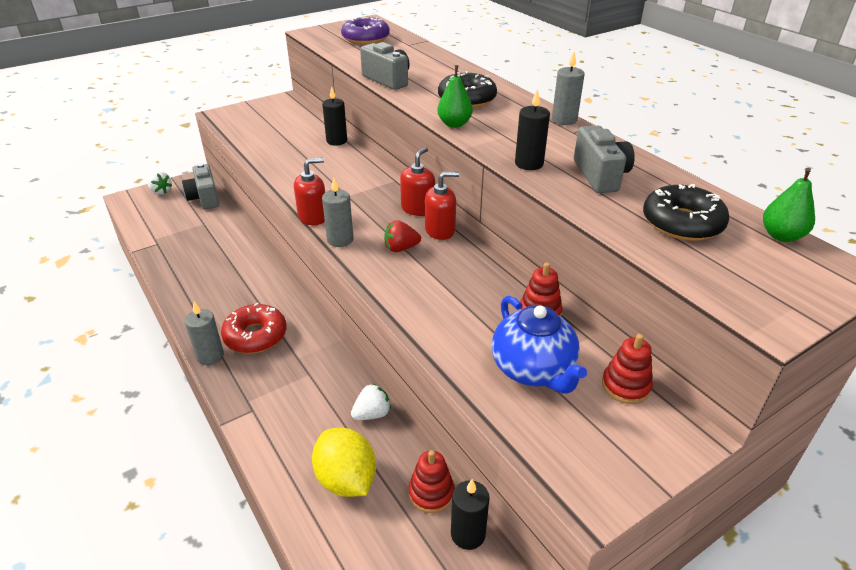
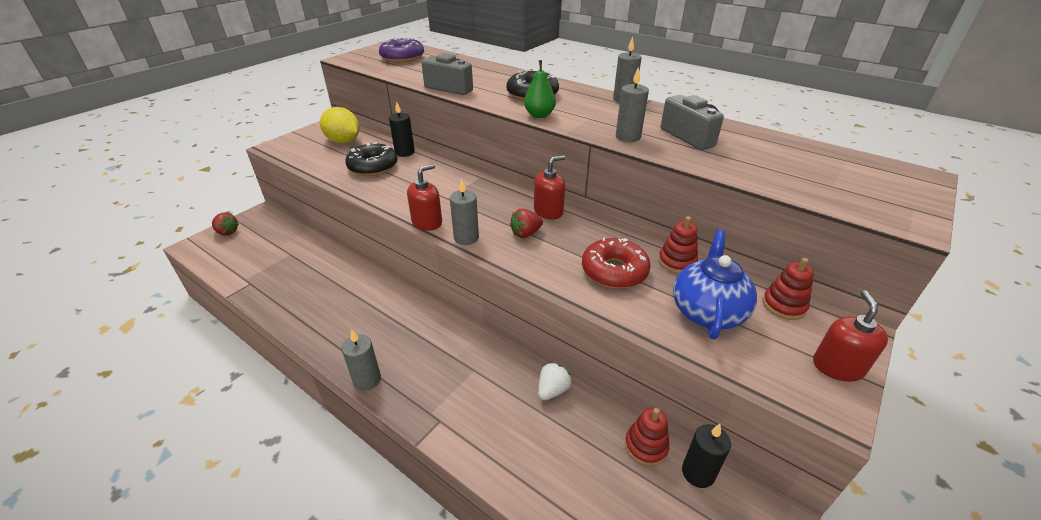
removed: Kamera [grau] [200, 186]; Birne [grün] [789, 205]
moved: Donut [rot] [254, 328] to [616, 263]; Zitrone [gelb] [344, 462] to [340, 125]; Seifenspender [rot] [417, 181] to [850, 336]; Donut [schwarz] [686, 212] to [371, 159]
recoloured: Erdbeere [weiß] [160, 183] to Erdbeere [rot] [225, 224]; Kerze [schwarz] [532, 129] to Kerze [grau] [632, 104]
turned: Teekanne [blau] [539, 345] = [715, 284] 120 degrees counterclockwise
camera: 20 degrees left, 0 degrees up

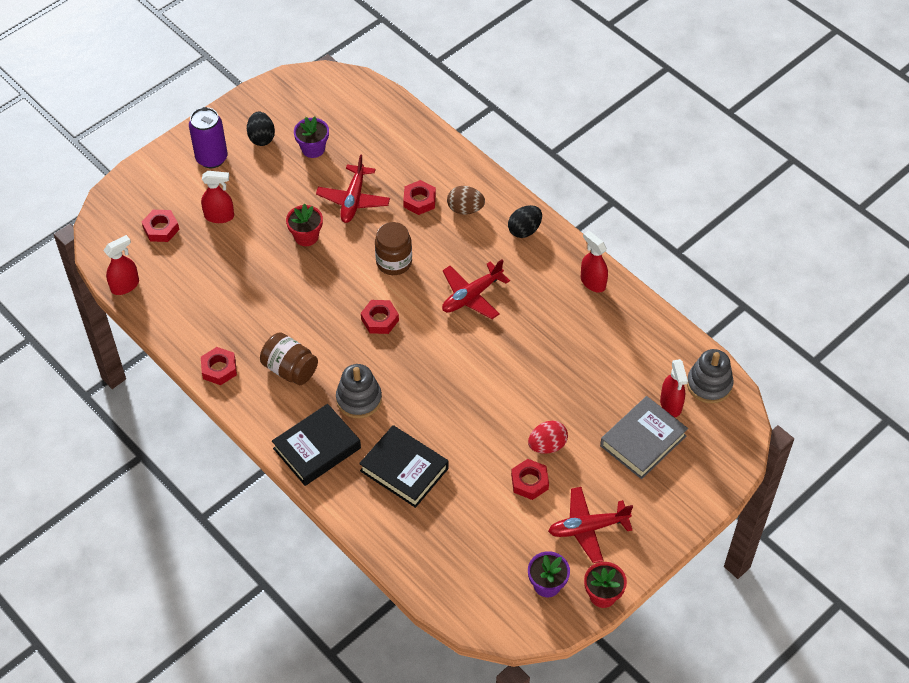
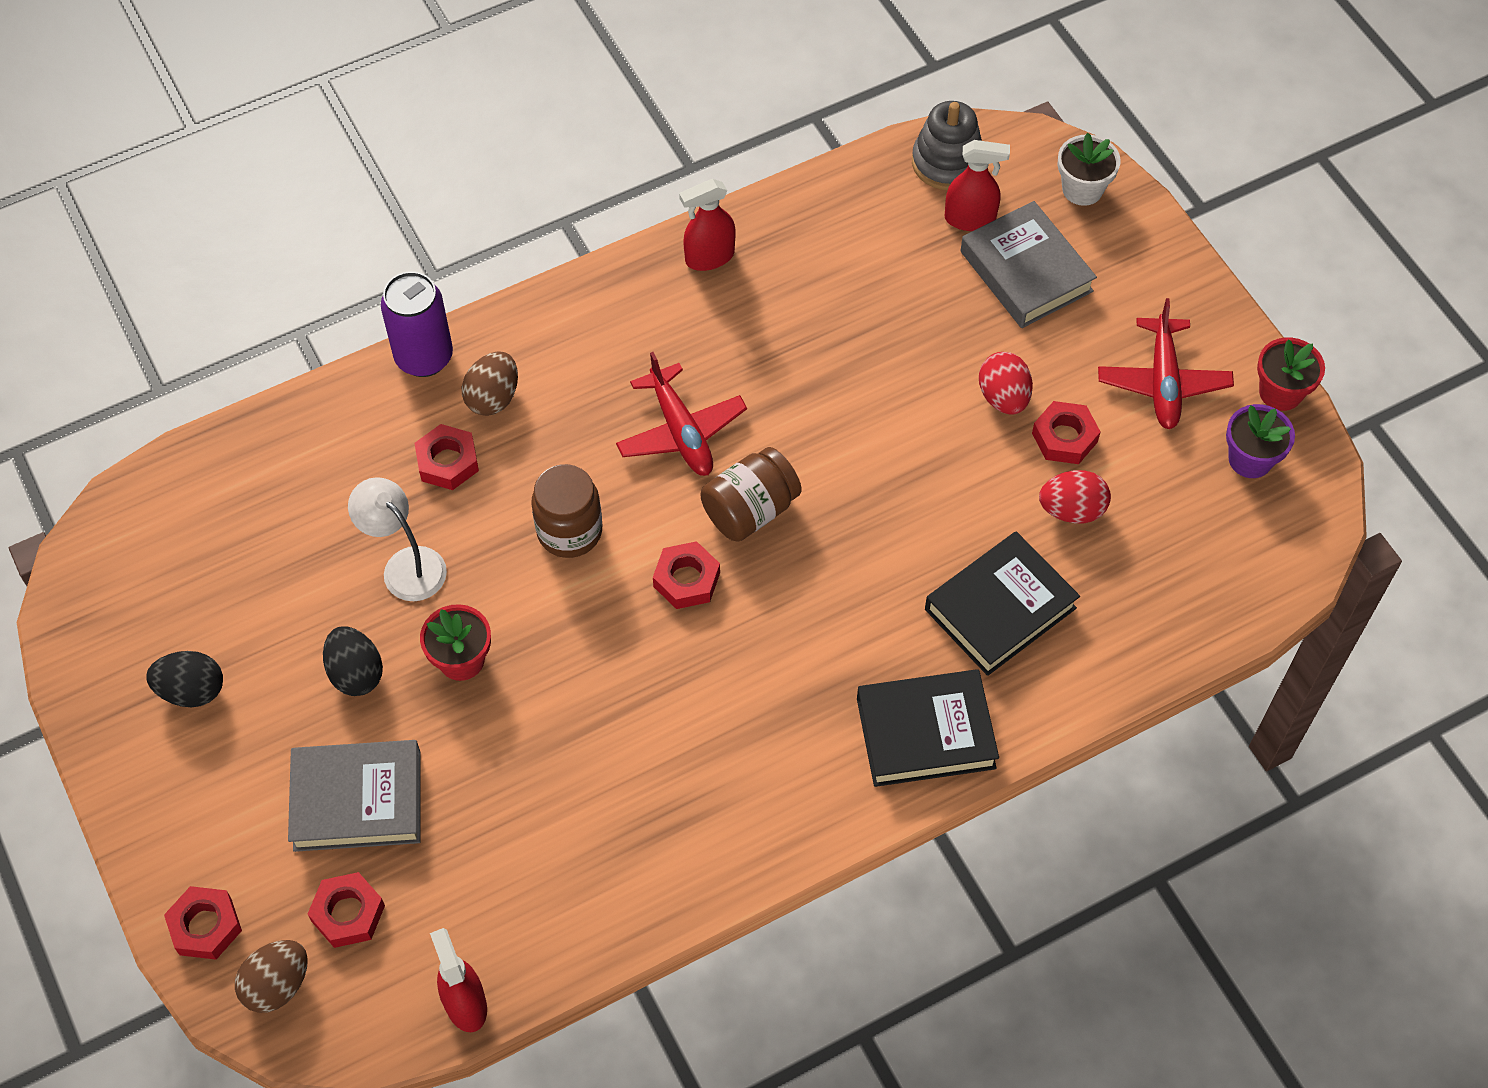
removed: Blumentopf [lila] [311, 137]; Stapelspielzeug [grau] [359, 391]
added: Ei [braun] [271, 976]; Ei [rot] [1075, 496]; Blumentopf [weiß] [1089, 169]
moved: Dose [lila] [208, 137] to [417, 324]; Sechskantmutter [rot] [219, 366] to [203, 923]; Einmachglas [braun] [289, 358] to [751, 494]; Ei [schwarz] [525, 221] to [353, 661]
replaced: Sprühflasche [rot] [217, 197] to Buch [grau] [354, 796]; Flugzeug [rot] [353, 188] to Lampe [weiß] [397, 539]
turned: Buch [schwarz] [316, 445] = [928, 728] 75 degrees counterclockwise
camera: 75 degrees left, 5 degrees up

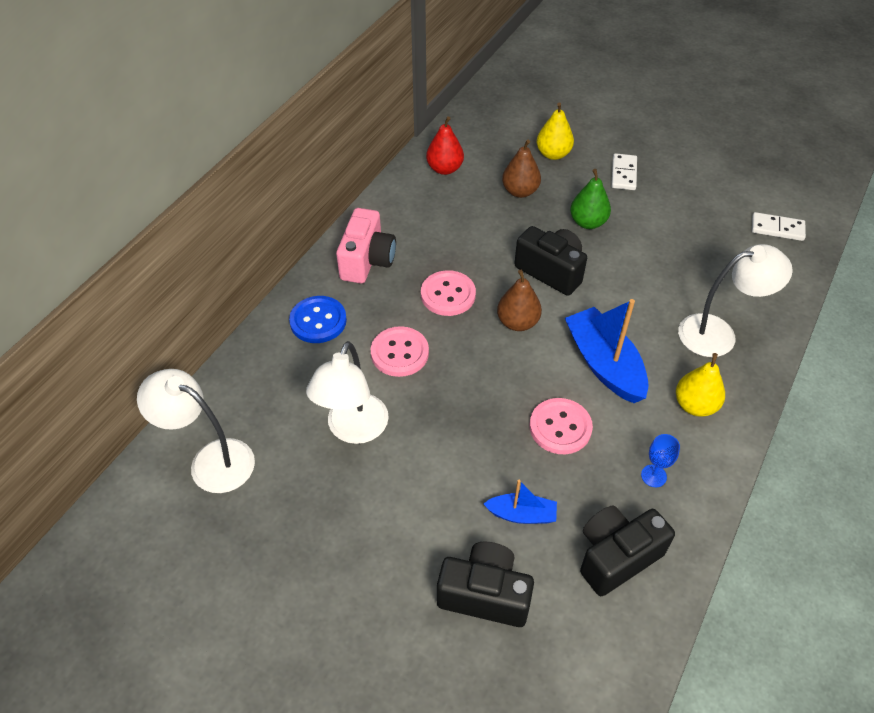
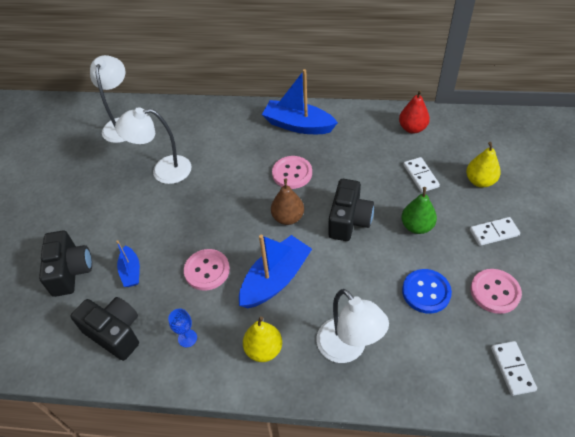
moved: Knopf [blau] [318, 319] to [427, 291]; Knopf [rosa] [400, 351] to [496, 291]
replaced: Kamera [rosa] [366, 245] to Boot [blau] [300, 101]; Birne [braun] [521, 169] to Dominostein [weiß] [421, 174]
camera: 70 degrees right, 0 degrees up

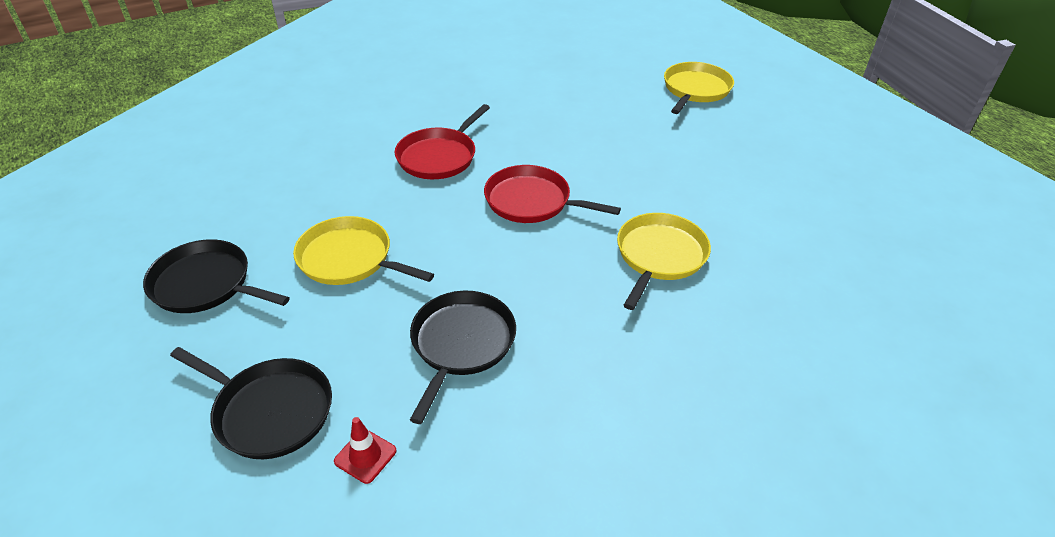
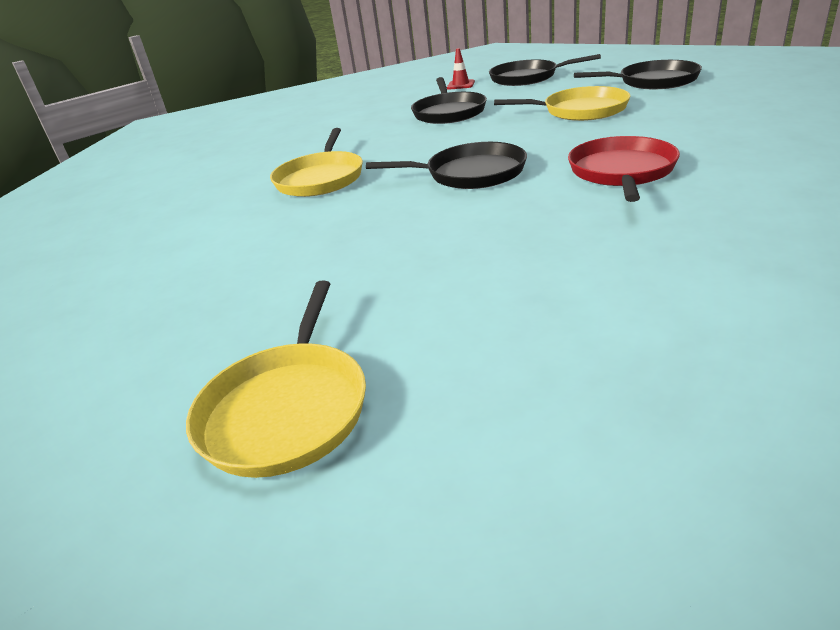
recoloured: Pfanne [rot] [552, 194] to Pfanne [schwarz] [446, 165]
camera: 165 degrees right, 10 degrees down

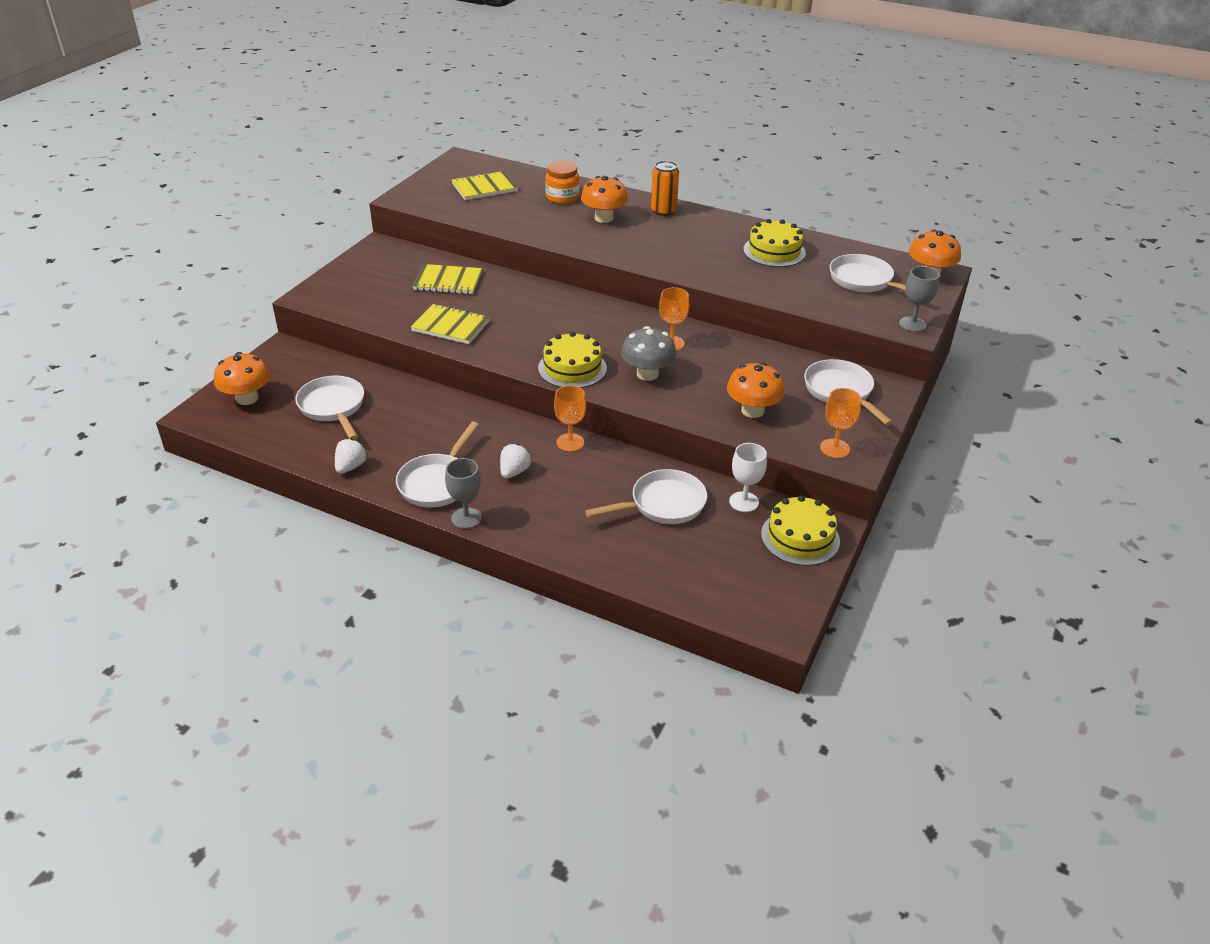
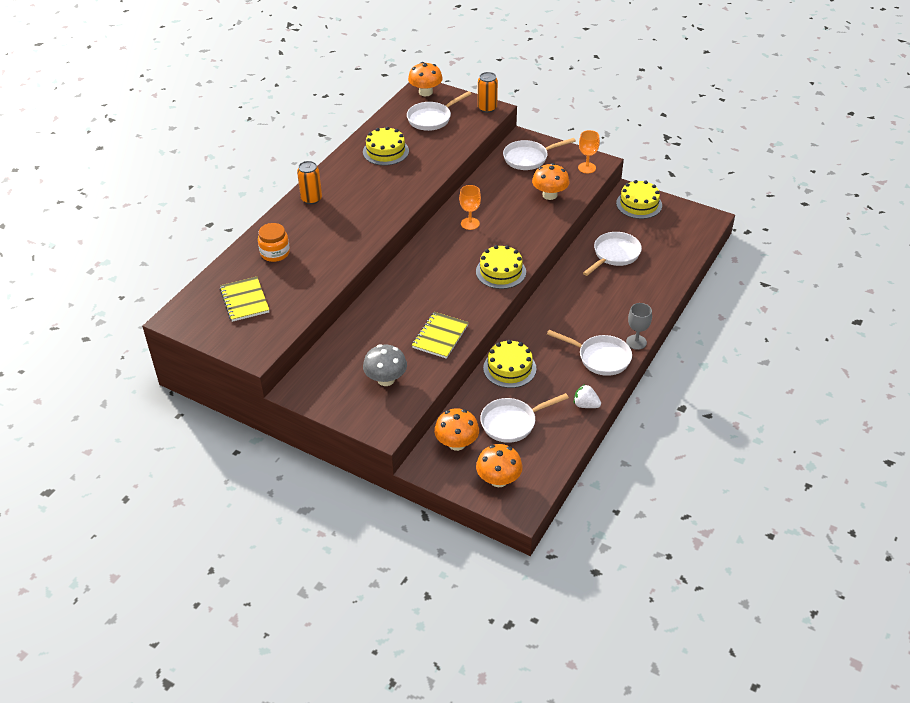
removed: Notizbuch [gelb] [447, 279]; Erdbeere [weiß] [516, 461]; Kelch [orange] [570, 418]; Kelch [weiß] [748, 477]
added: Kuchen [gelb] [509, 364]
moved: Pilz [orange] [604, 199] to [456, 429]; Pilz [grau] [648, 353] to [385, 365]
replaced: Kelch [grau] [919, 299] to Dose [orange] [488, 92]
turned: Pfanne [weiß] [646, 496] = [612, 254] 60 degrees clockwise
camera: 85 degrees left, 5 degrees up

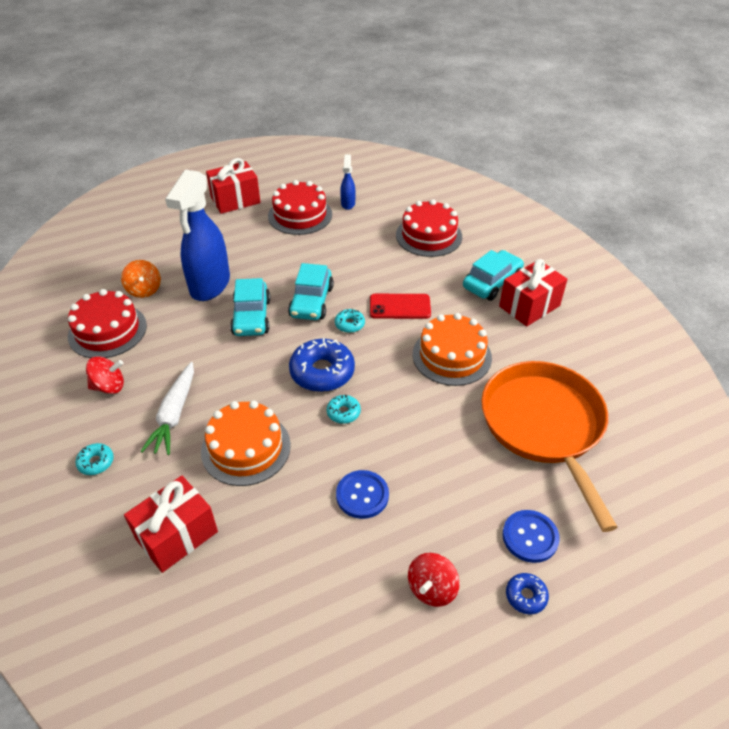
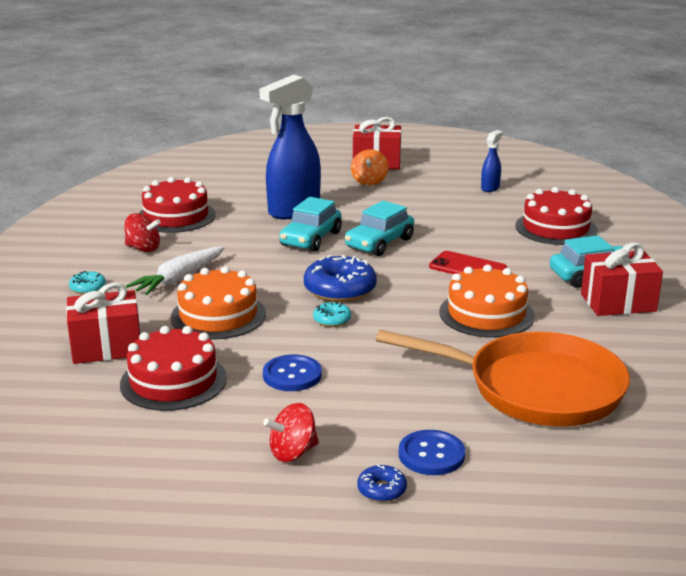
removed: Donut [türkis] [350, 321]
moved: Kreisel [orange] [141, 279] to [369, 167]; Kuchen [rot] [300, 207] to [173, 368]
turned: Pfanne [orange] [549, 446] = [503, 378] 90 degrees clockwise
camera: 30 degrees right, 20 degrees down

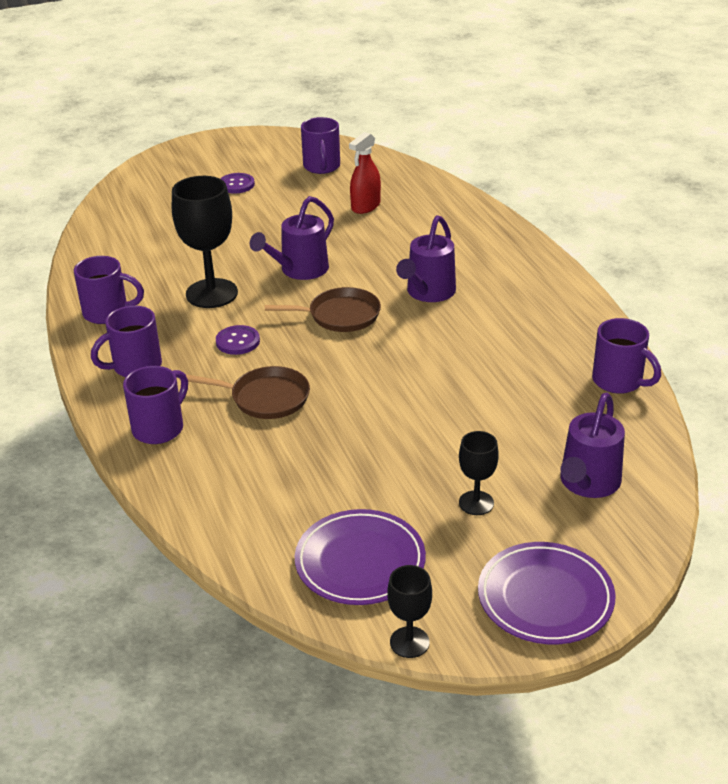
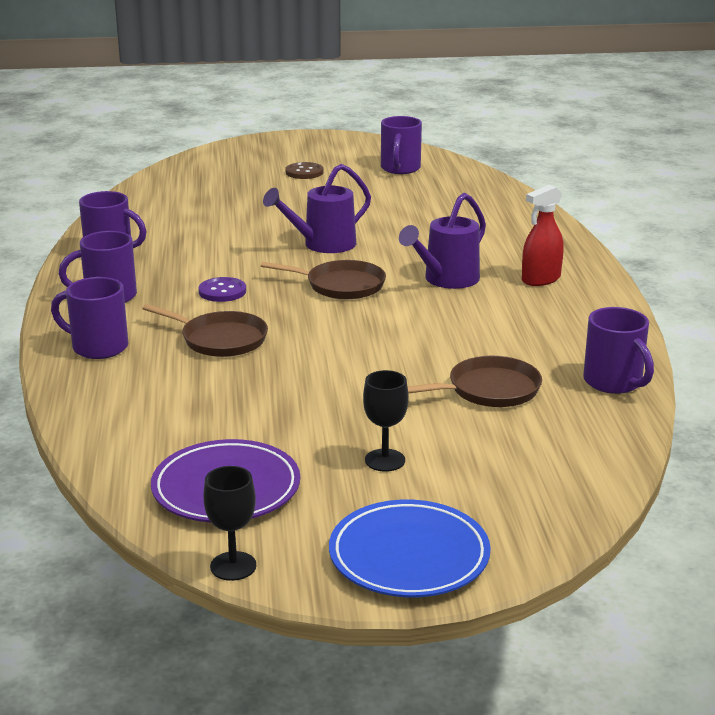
removed: Kelch [schwarz] [205, 242]; Gießkanne [lila] [592, 445]
added: Pfanne [braun] [475, 381]
moved: Sprühflasche [rot] [365, 173] to [543, 235]
recoloured: Knopf [lila] [237, 183] to Knopf [braun] [304, 170]; Teller [lila] [546, 593] to Teller [blau] [410, 548]
turned: Tasse [lila] [155, 405] = [90, 318] 120 degrees counterclockwise
camera: 15 degrees right, 10 degrees down

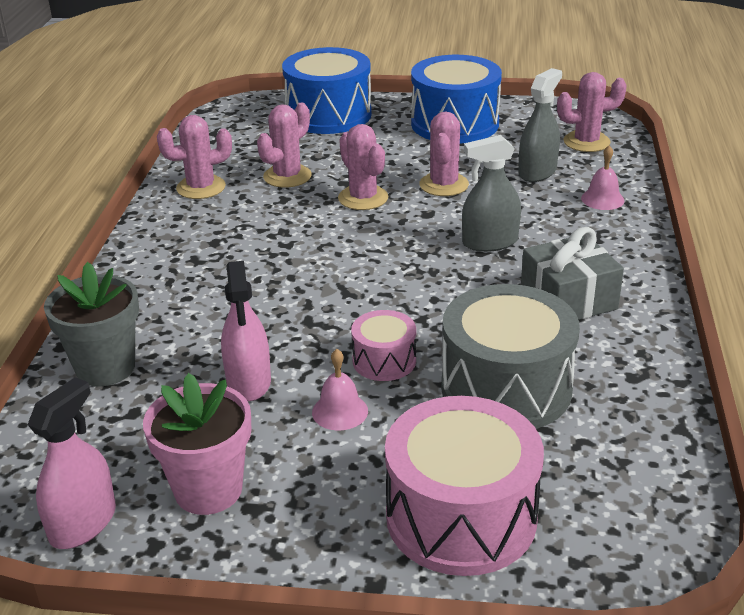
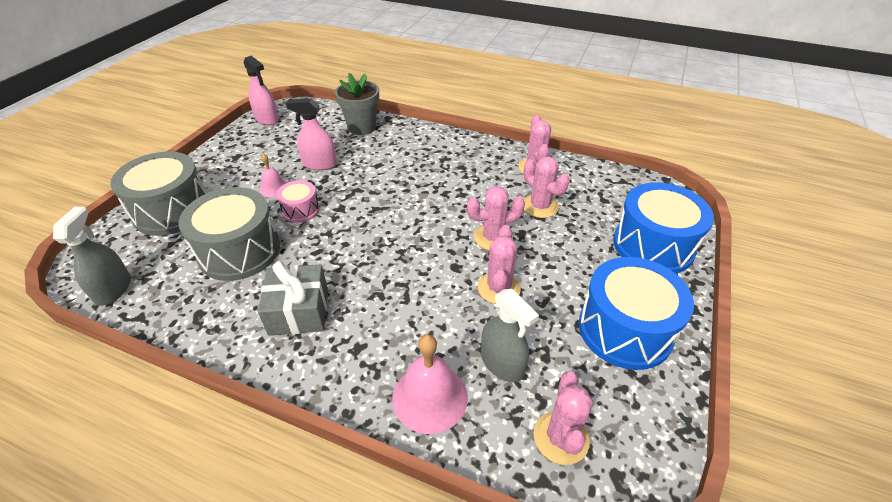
removed: Blumentopf [rosa] [197, 444]
moved: Sprühflasche [grau] [491, 193] to [92, 256]
recoloured: Trommel [rosa] [464, 486] to Trommel [grau] [158, 194]
turned: Kaktus [rosa] [444, 154] = [499, 264] 75 degrees clockwise
resized: Glocke [rosa] [602, 177] = [430, 384] x1.75
camera: 105 degrees right, 10 degrees up

